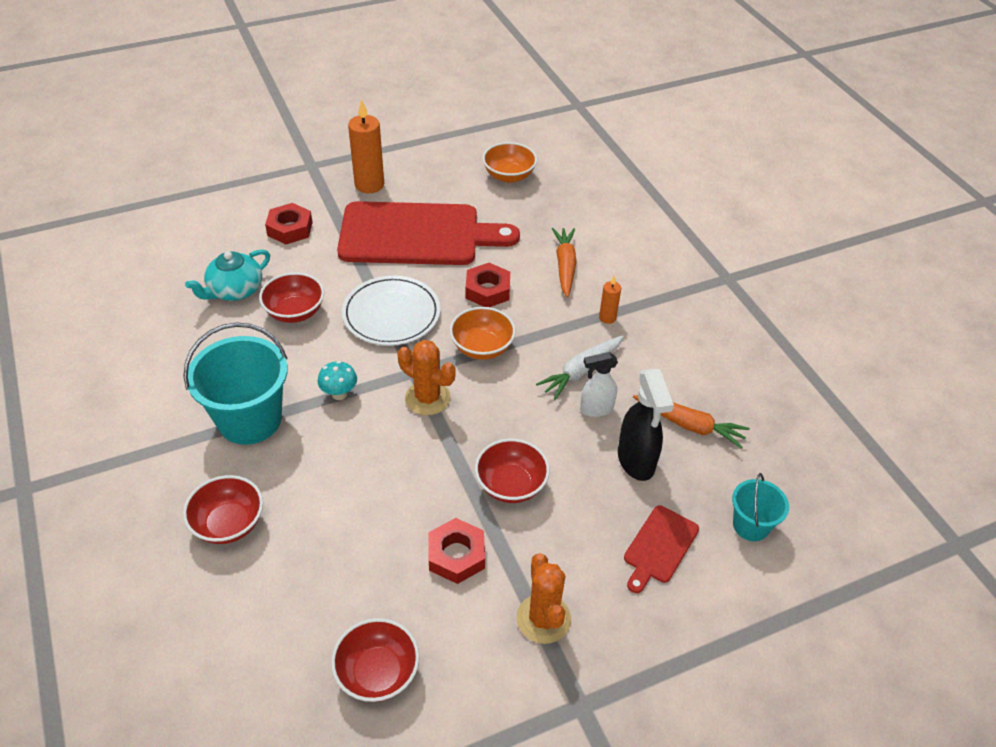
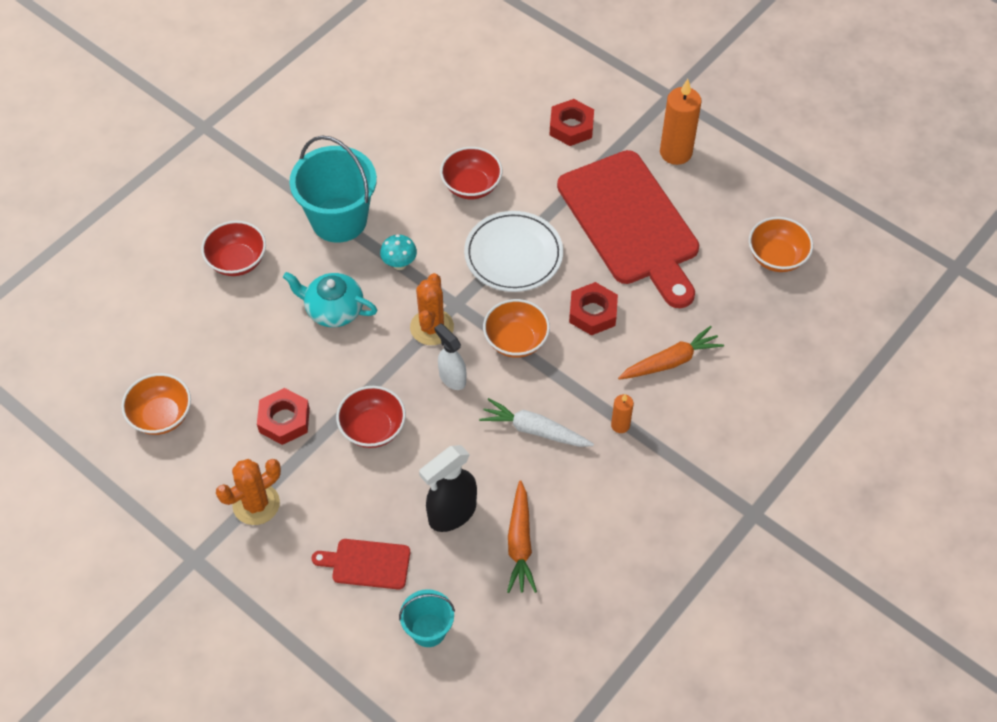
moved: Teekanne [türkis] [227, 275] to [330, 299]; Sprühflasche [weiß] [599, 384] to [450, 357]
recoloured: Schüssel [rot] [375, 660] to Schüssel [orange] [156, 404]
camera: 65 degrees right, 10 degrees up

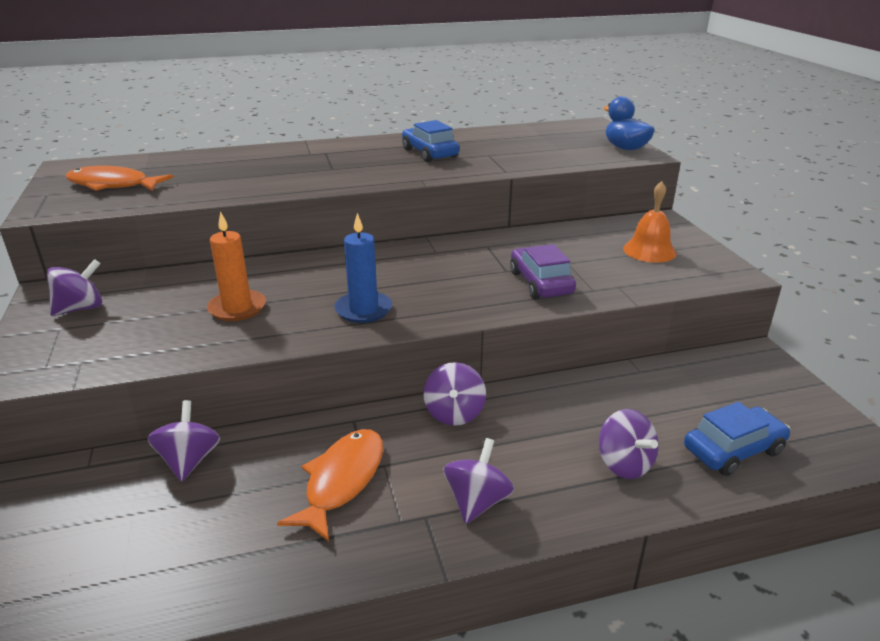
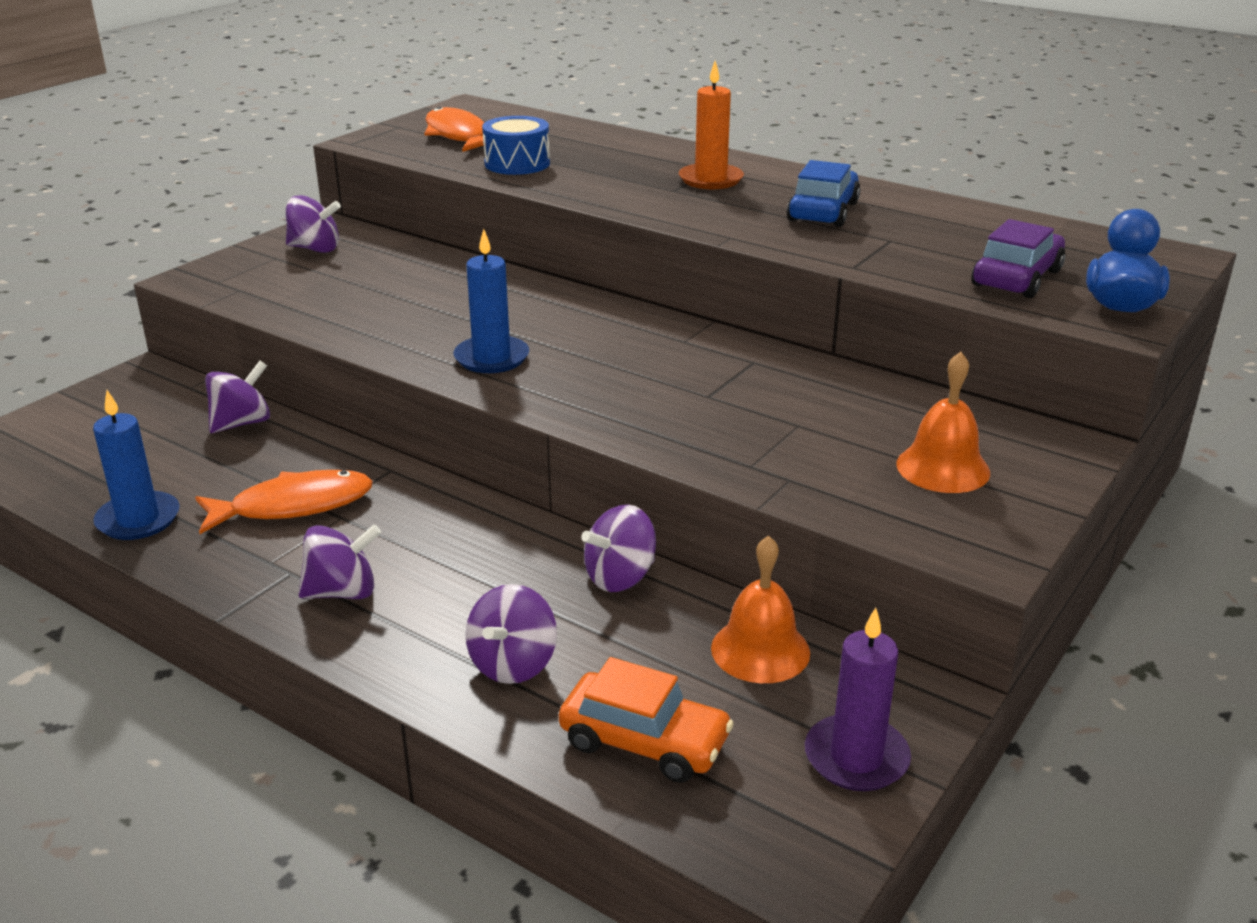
added: Kerze [blau] [136, 465]; Trommel [blau] [516, 145]; Glocke [orange] [760, 609]; Kerze [lila] [858, 699]
moved: Kerze [orange] [236, 266] to [711, 125]; Kreisel [lila] [454, 394] to [618, 548]; Auto [lila] [543, 271] to [1018, 258]
recoloured: Auto [blau] [737, 439] to Auto [orange] [646, 720]
camera: 50 degrees right, 0 degrees up

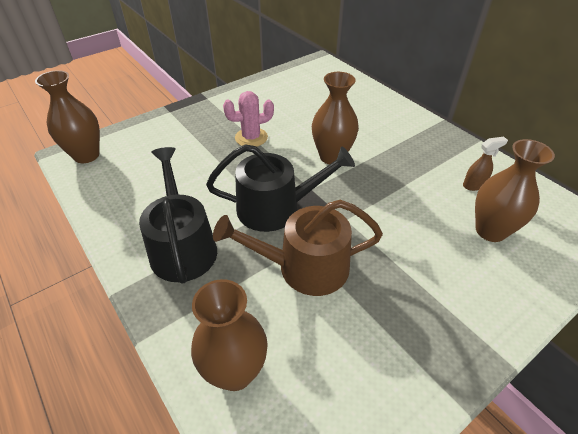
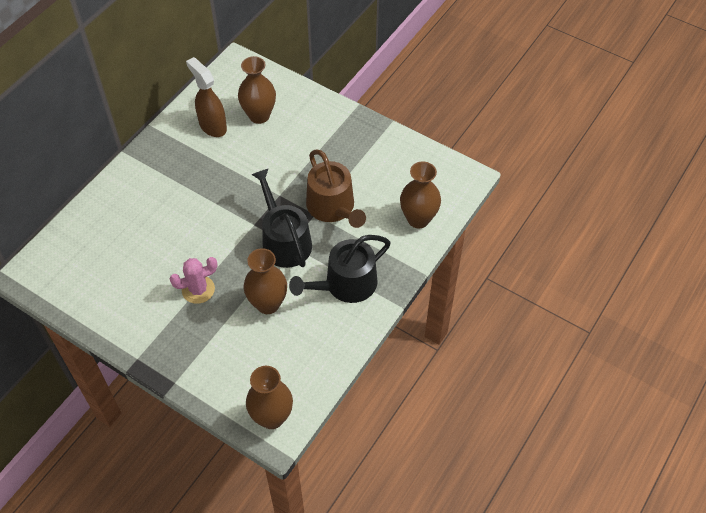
moved: Vase [braun] [335, 118] to [265, 281]
turned: Kaktus [rosa] [248, 119] = [193, 280] 75 degrees counterclockwise
resized: Sprühflasche [braun] [485, 164] = [206, 97] x1.83
camera: 110 degrees left, 10 degrees up

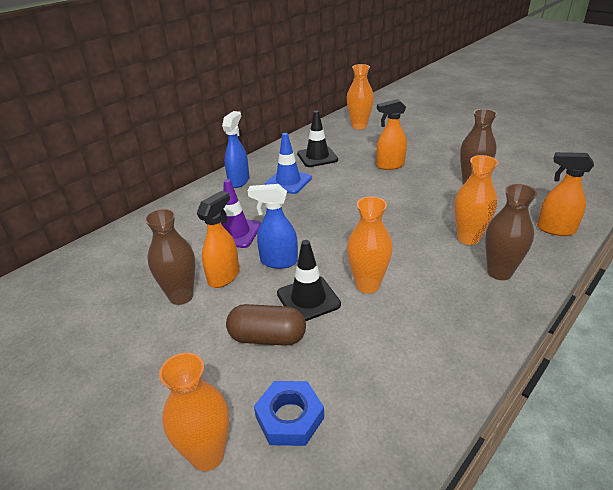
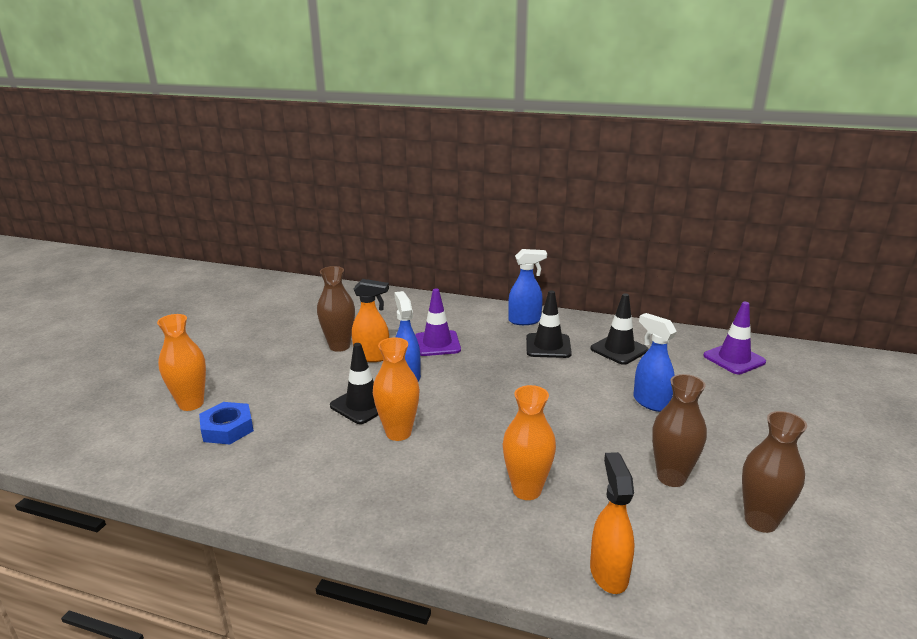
removed: Kapsel [braun] [266, 325]
moved: Vase [braun] [511, 232] to [774, 472]
replaced: Vase [orange] [360, 97] to Leitkegel [lila] [734, 338]
recoloured: Leitkegel [blau] [288, 163] to Leitkegel [schwarz] [549, 324]; Sprühflasche [orange] [391, 134] to Sprühflasche [blau] [655, 362]
camera: 65 degrees right, 10 degrees down

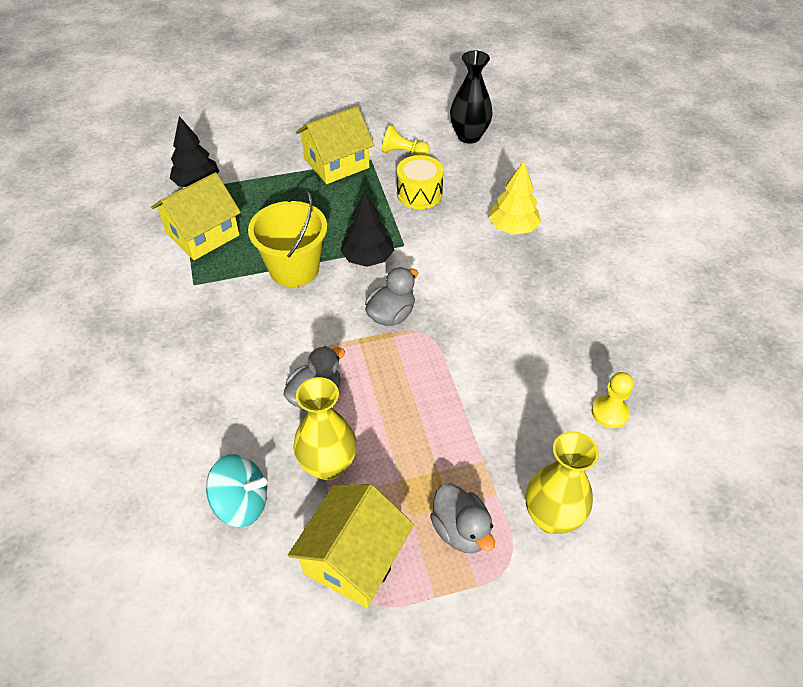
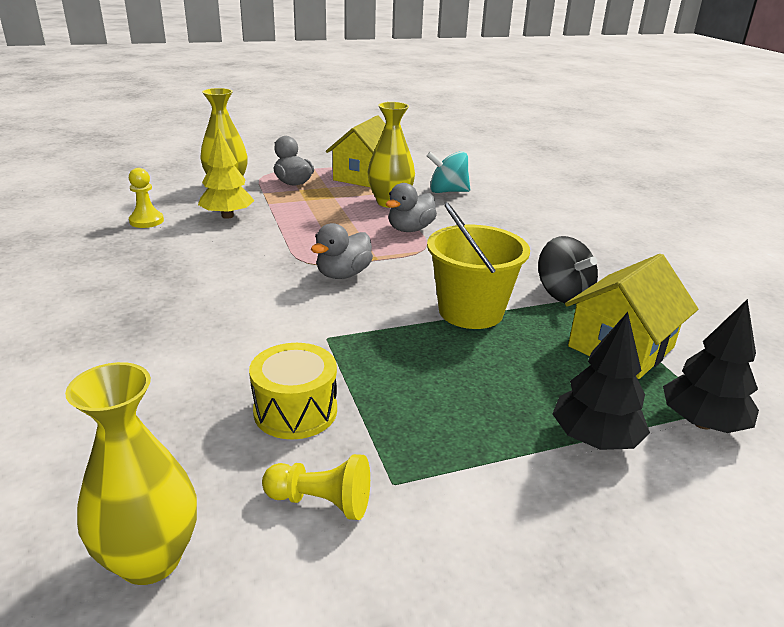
removed: Haus [gelb] [335, 145]
added: Kreisel [schwarz] [568, 270]
moved: Baum [schwarz] [367, 229] to [601, 381]; Baum [gelb] [515, 198] to [226, 173]
recoloured: Vase [schwarz] [471, 97] to Vase [gelb] [131, 473]
camera: 175 degrees right, 20 degrees down

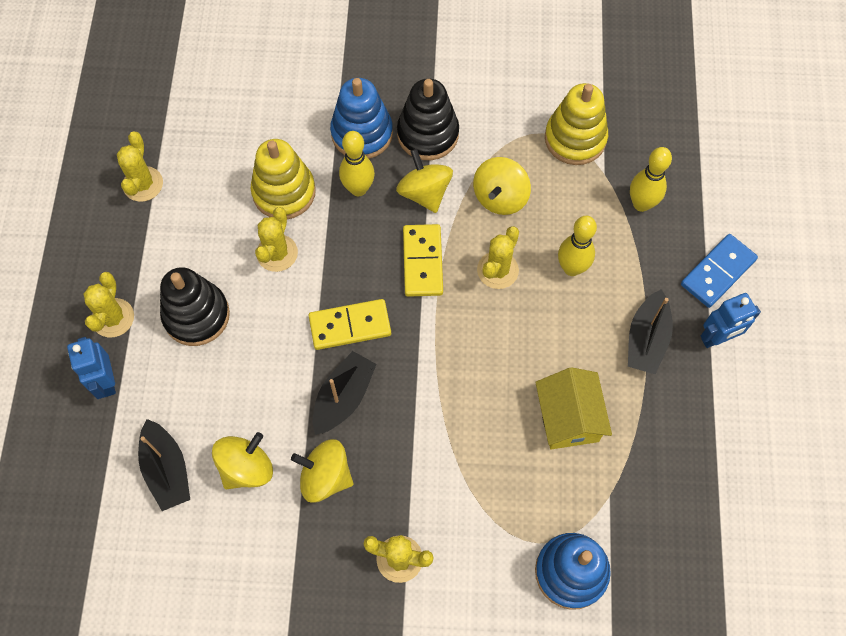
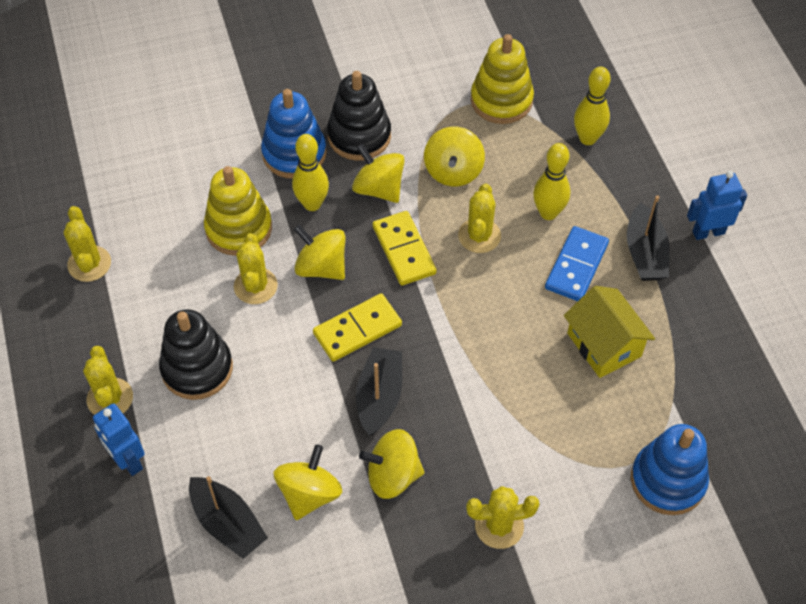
added: Kreisel [gelb] [319, 252]
moved: Dominostein [blau] [719, 271] to [577, 263]
turned: Roboter [blau] [731, 320] = [717, 205] 150 degrees counterclockwise
camera: 20 degrees left, 10 degrees down

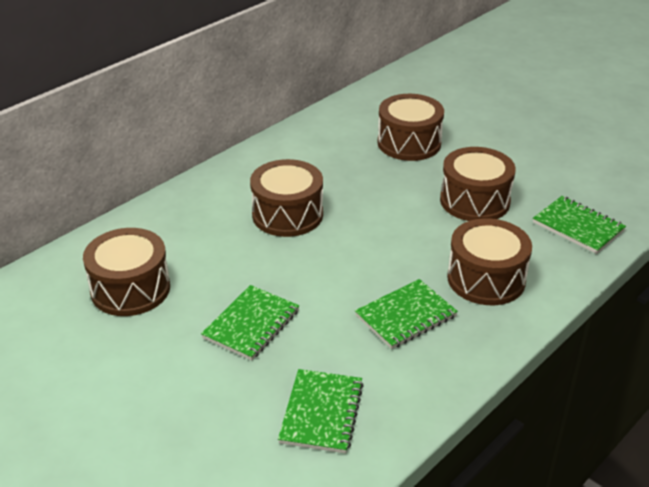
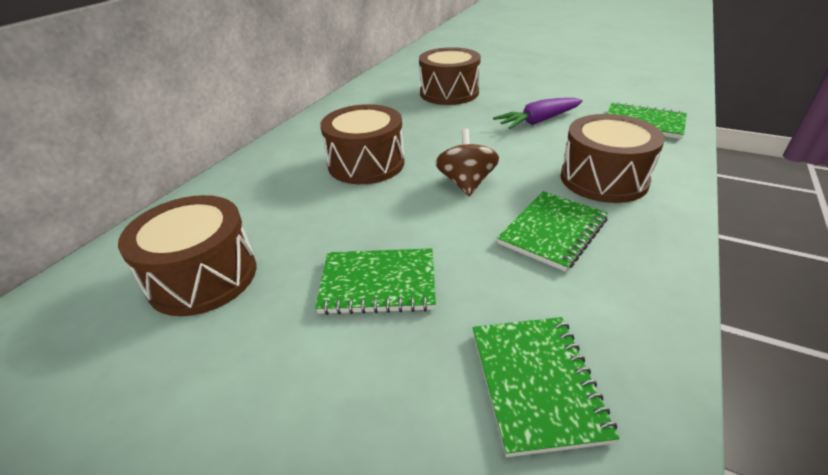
added: Kreisel [braun] [467, 162]
replaced: Trommel [braun] [478, 184] to Karotte [lila] [538, 113]
turned: Notizbuch [grün] [250, 322] = [375, 281] 75 degrees clockwise
camera: 15 degrees left, 0 degrees up

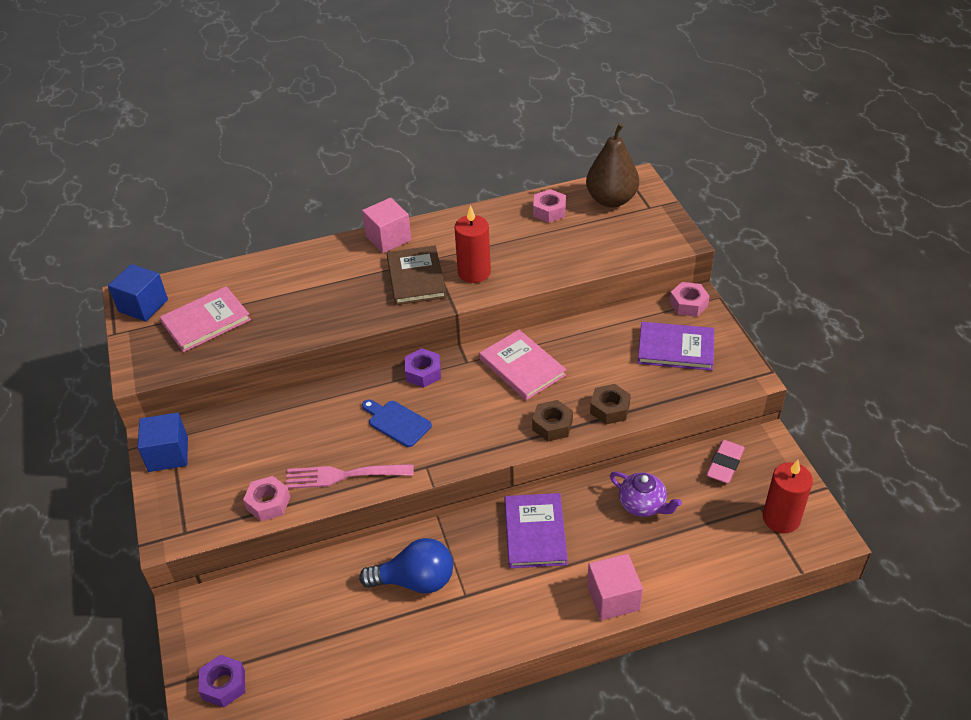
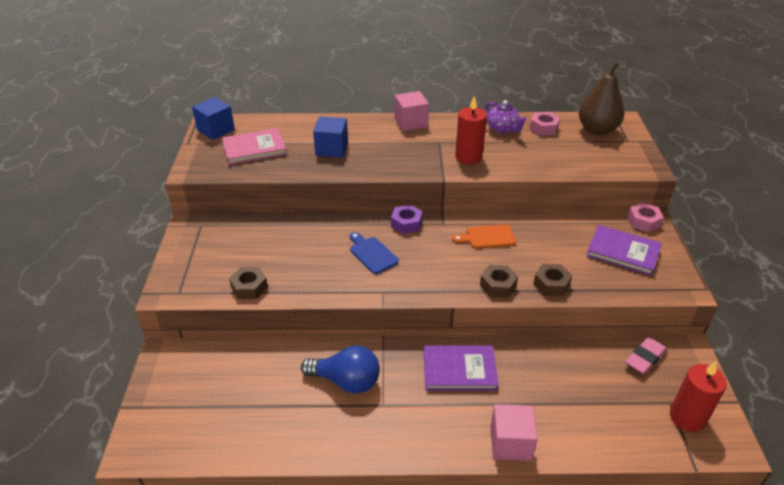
removed: Sechskantmutter [lila] [222, 681]; Gabel [rosa] [350, 476]; Buch [braun] [416, 275]
moved: Kubus [blau] [163, 442] to [330, 137]; Teekanne [lila] [646, 494] to [505, 116]
replaced: Buch [rosa] [522, 365] to Schneidebrett [orange] [484, 236]
recoloured: Sechskantmutter [rosa] [266, 498] to Sechskantmutter [braun] [248, 283]
turned: Buch [lila] [536, 530] = [461, 368] 75 degrees clockwise
camera: 15 degrees right, 5 degrees down

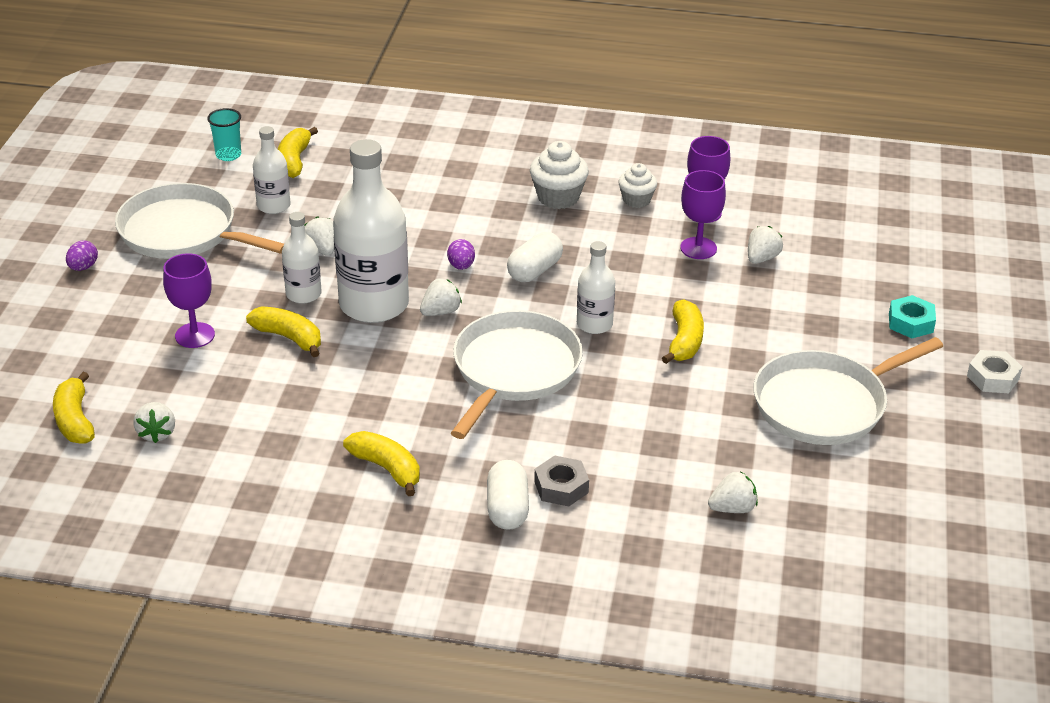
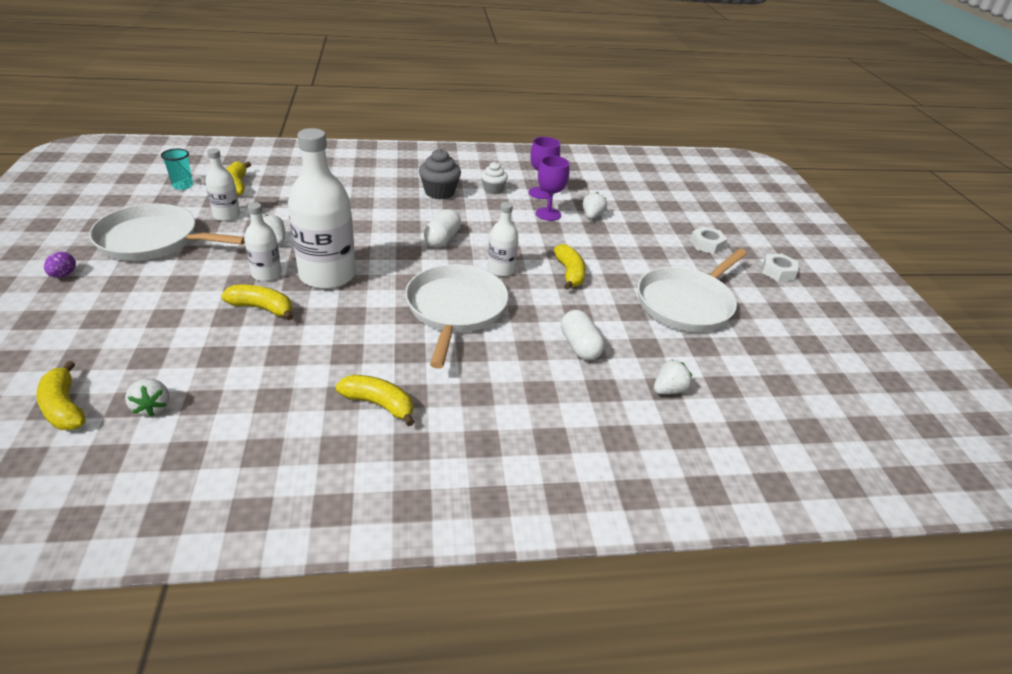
removed: Kelch [lila] [189, 300]; Erdbeere [weiß] [441, 297]; Ei [lila] [461, 254]; Sechskantmutter [grau] [561, 480]
moved: Kapsel [weiß] [508, 495] to [583, 335]
recoloured: Muffin [weiß] [559, 175] to Muffin [grau] [440, 174]; Sechskantmutter [türkis] [912, 316] to Sechskantmutter [weiß] [708, 240]
camera: 20 degrees left, 0 degrees up

